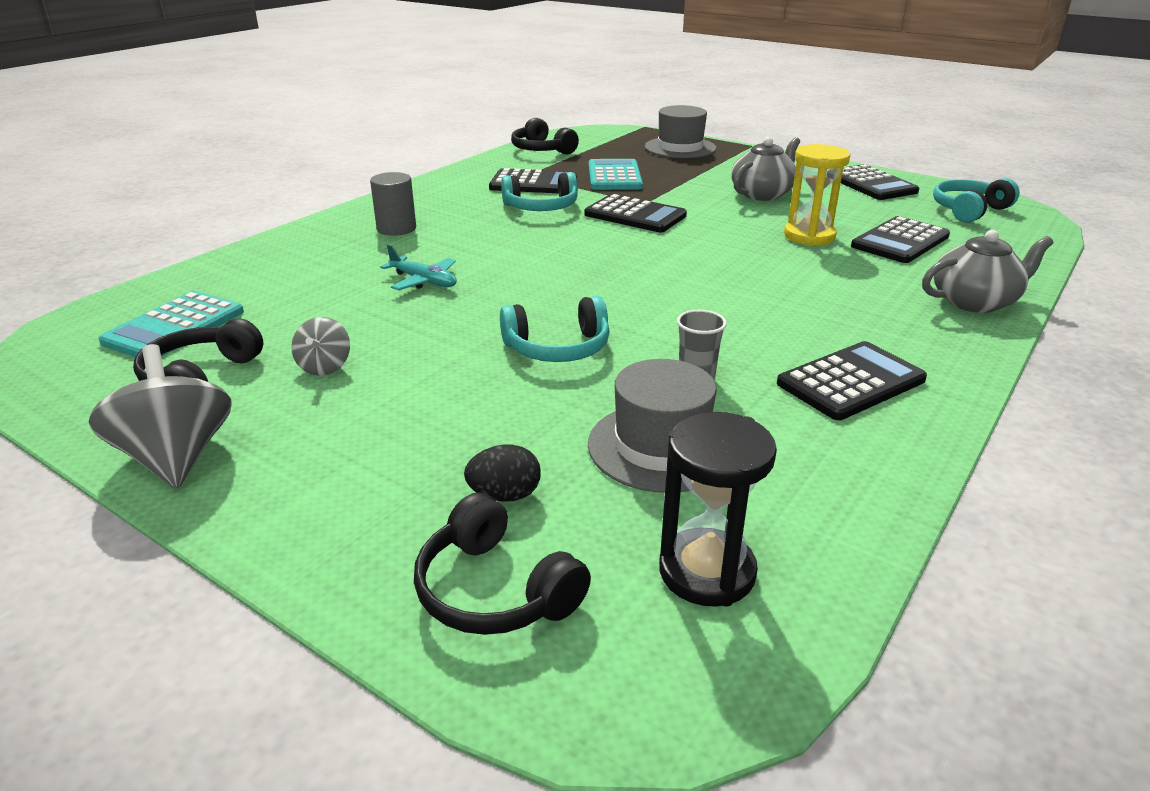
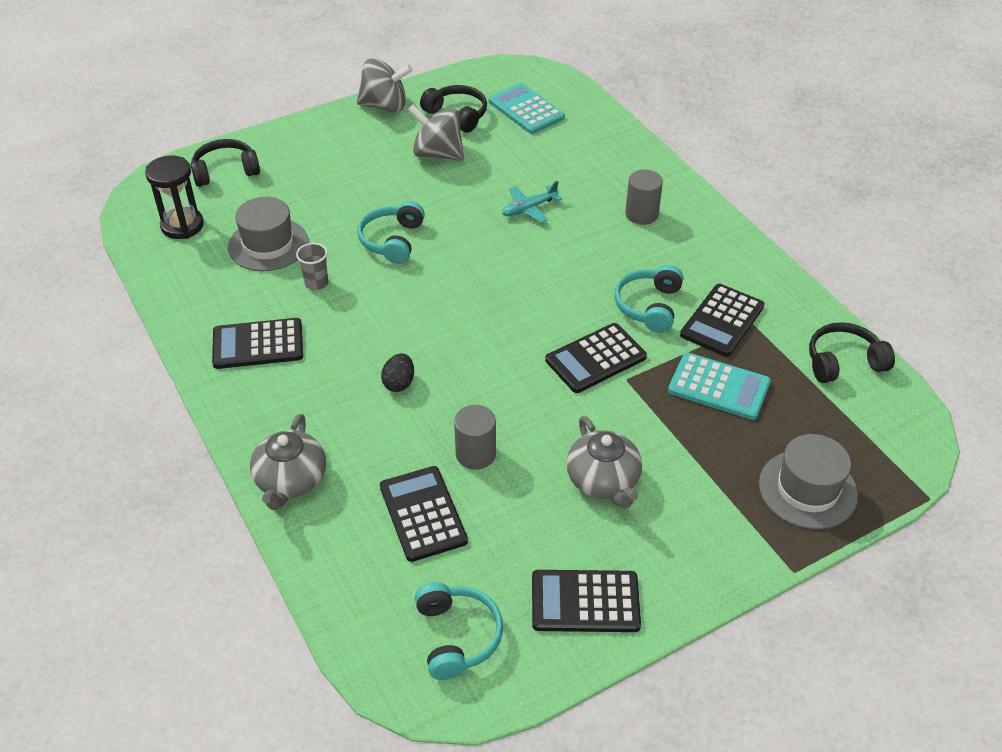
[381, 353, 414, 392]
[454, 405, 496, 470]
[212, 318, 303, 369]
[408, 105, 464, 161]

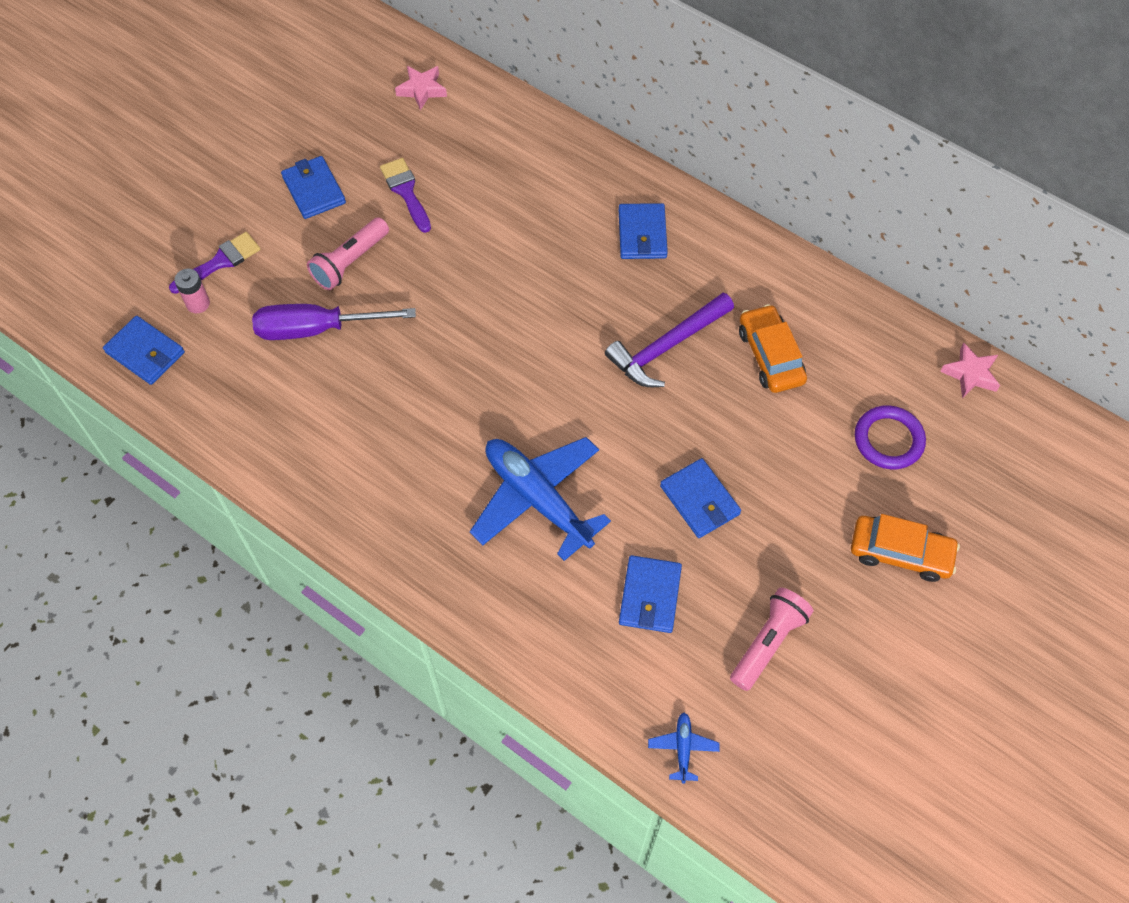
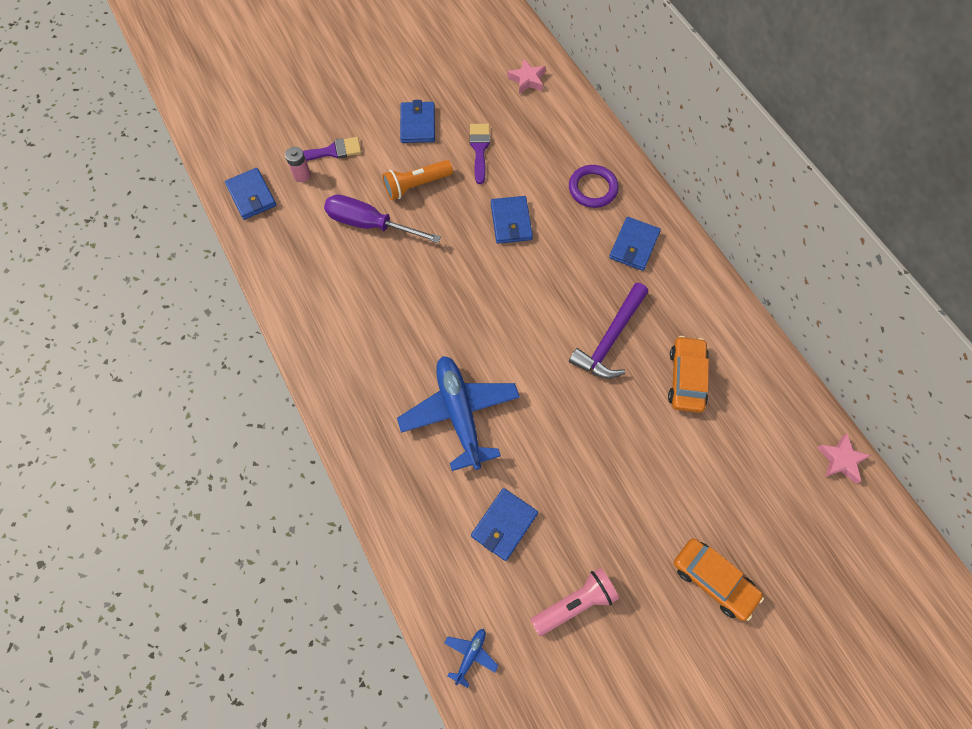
[491, 196, 533, 244]
[569, 165, 619, 208]
[382, 160, 453, 200]
[569, 283, 648, 379]

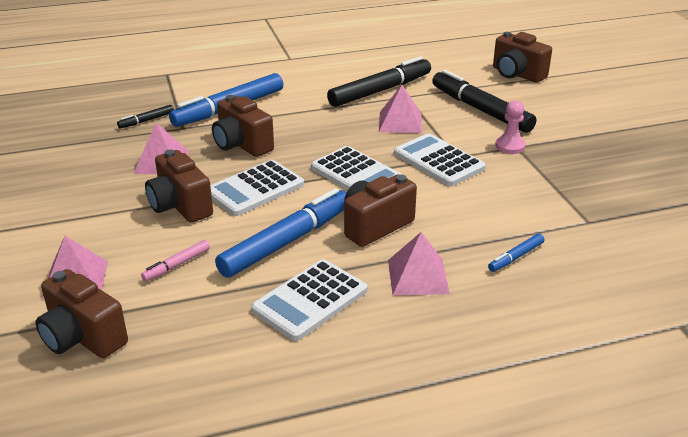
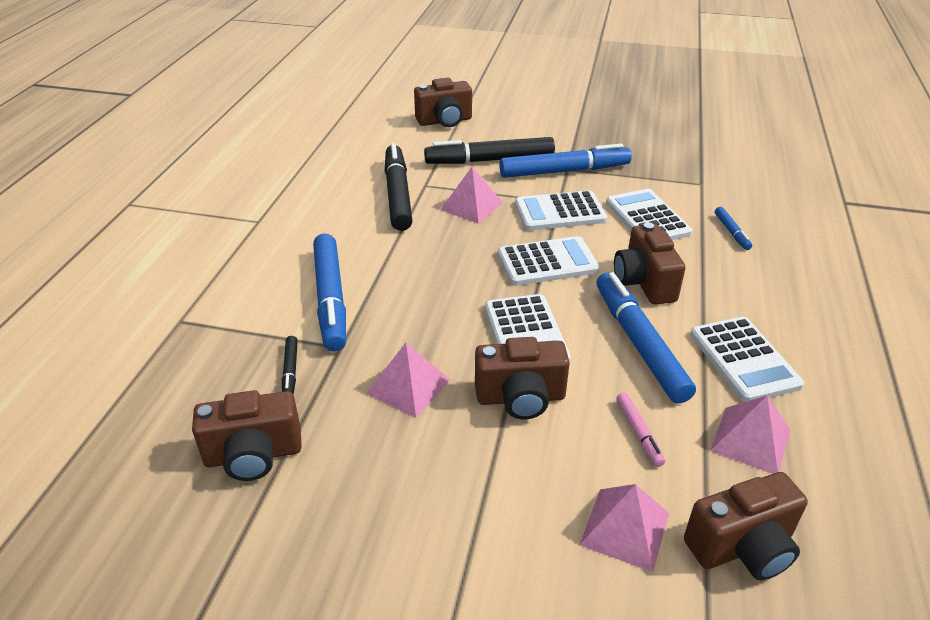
[606, 189, 692, 240]
[192, 390, 302, 481]
[710, 396, 790, 474]
[499, 144, 632, 178]

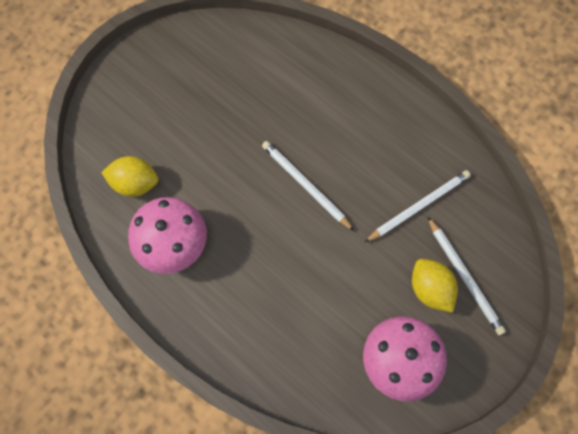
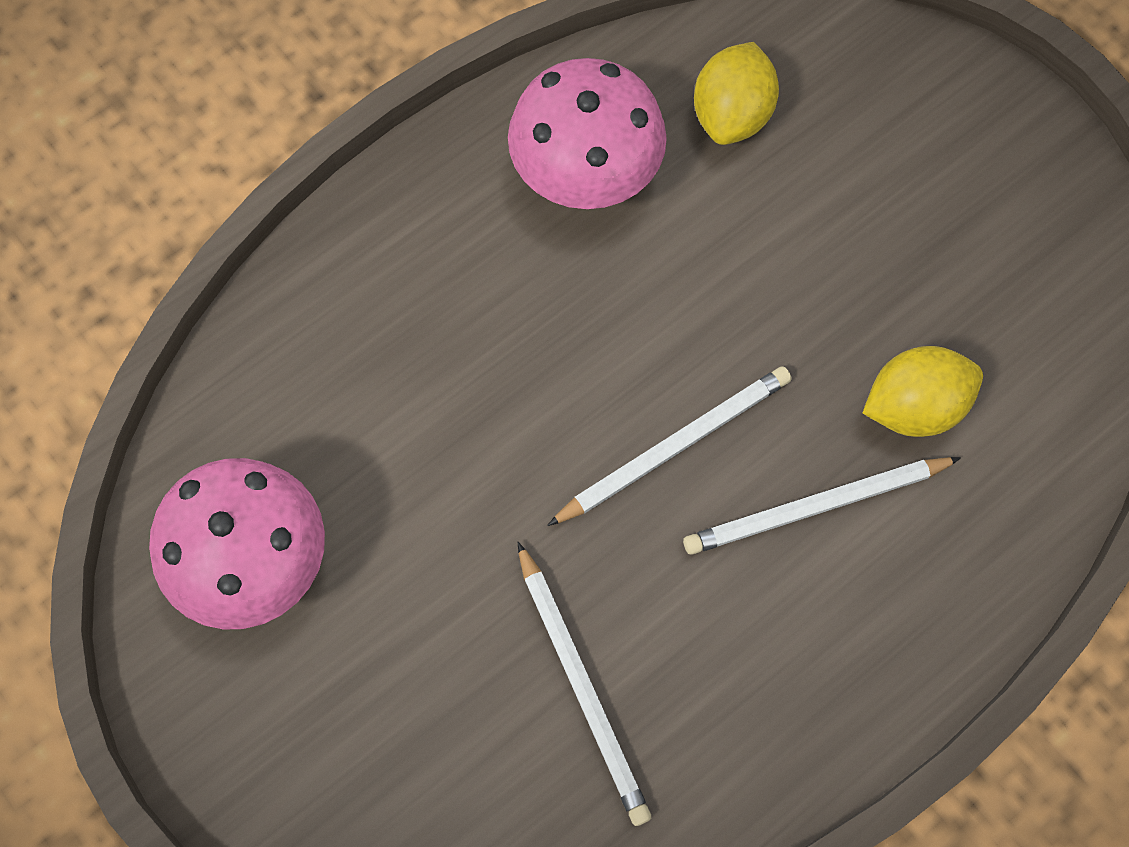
[863, 346, 983, 437]
[683, 457, 961, 555]

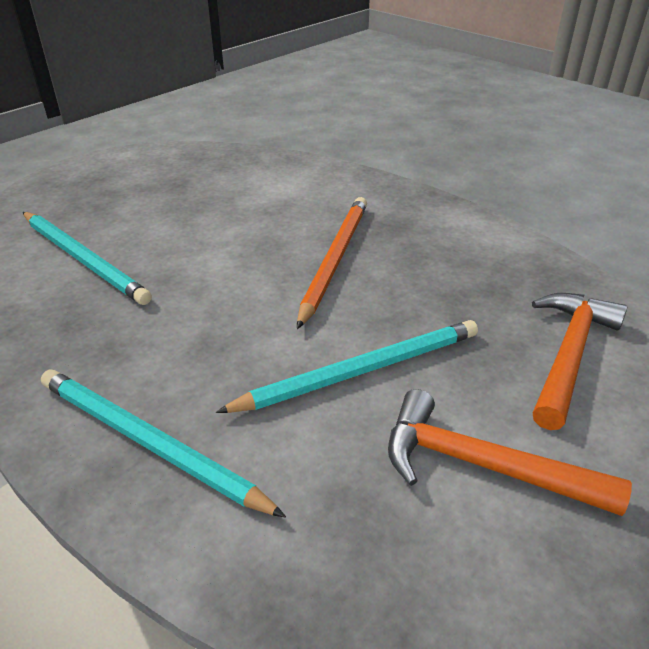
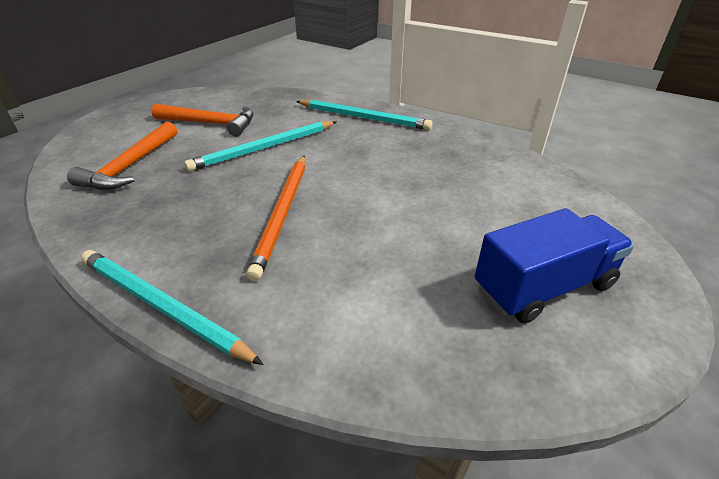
[475, 208, 634, 323]
[81, 250, 264, 365]

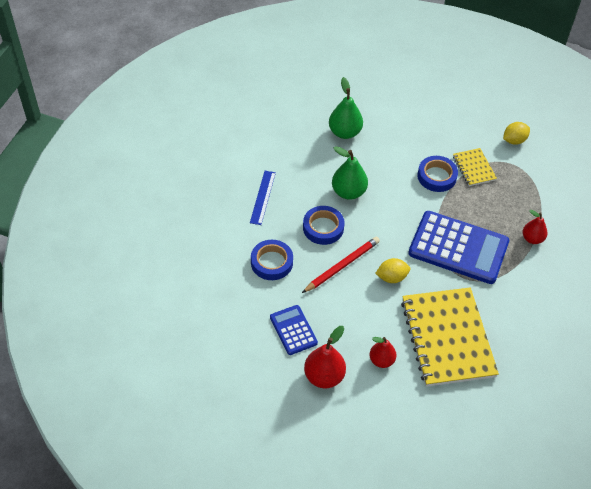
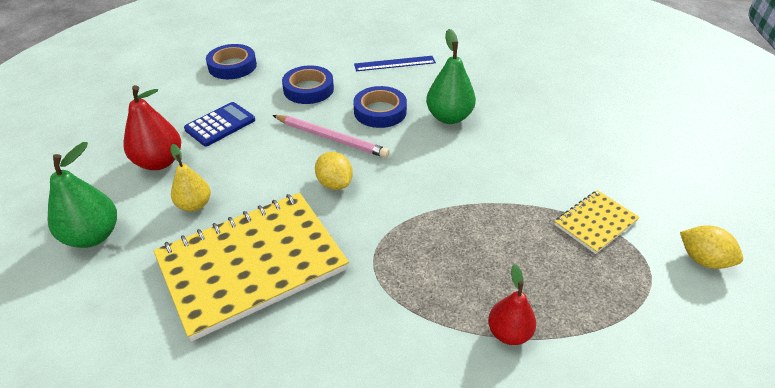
[408, 211, 509, 284] (first image)
[48, 142, 117, 248]
[206, 44, 257, 79]
[272, 115, 390, 158]
[170, 144, 211, 212]

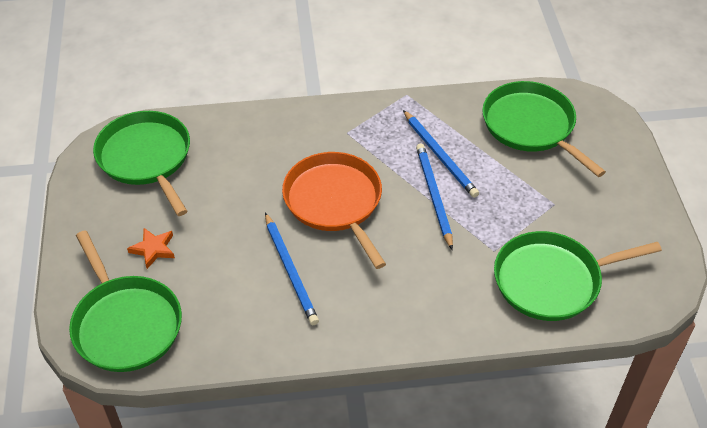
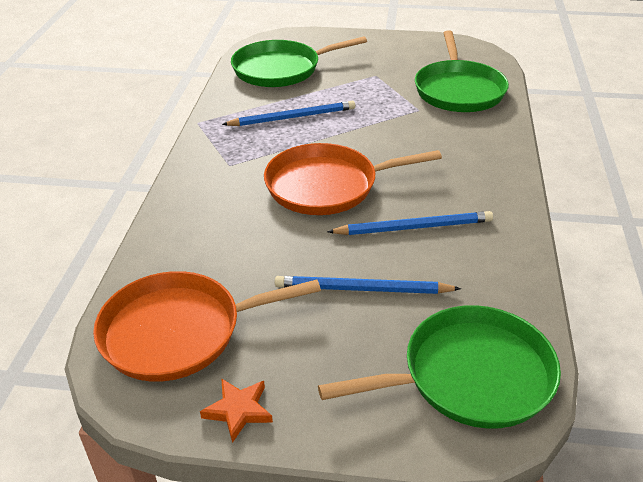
[200, 378, 273, 443]
[275, 276, 461, 294]
[93, 271, 321, 381]

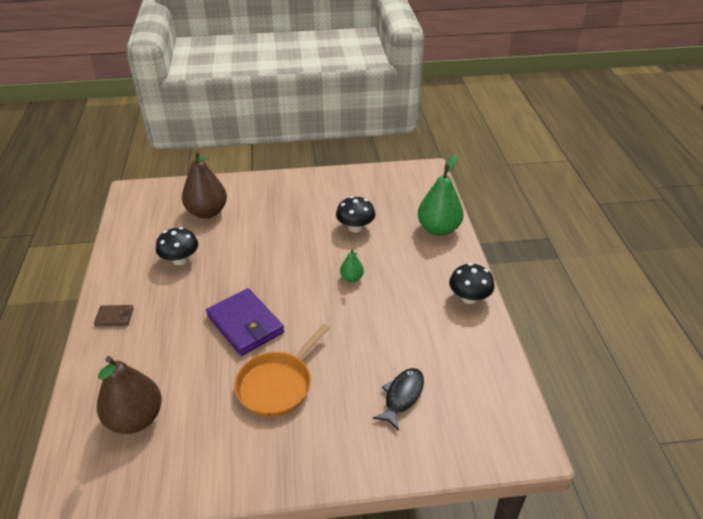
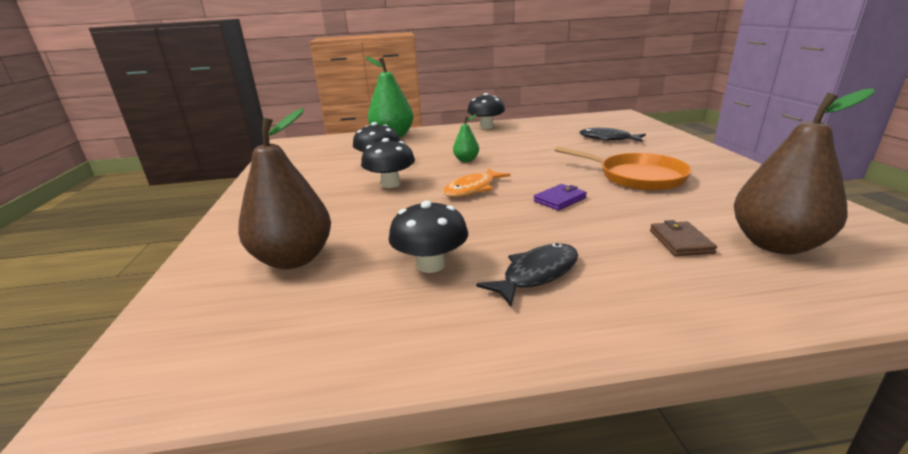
[361, 138, 415, 188]
[443, 168, 511, 197]
[476, 243, 578, 306]
[650, 220, 717, 256]
[534, 184, 587, 210]

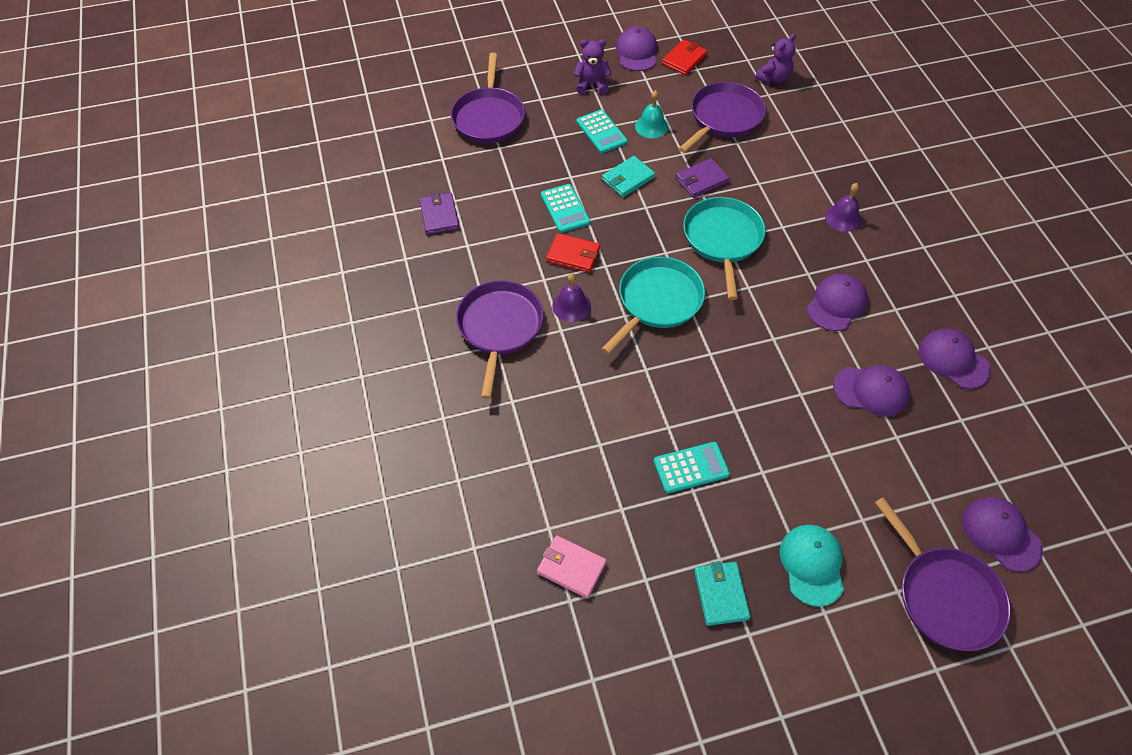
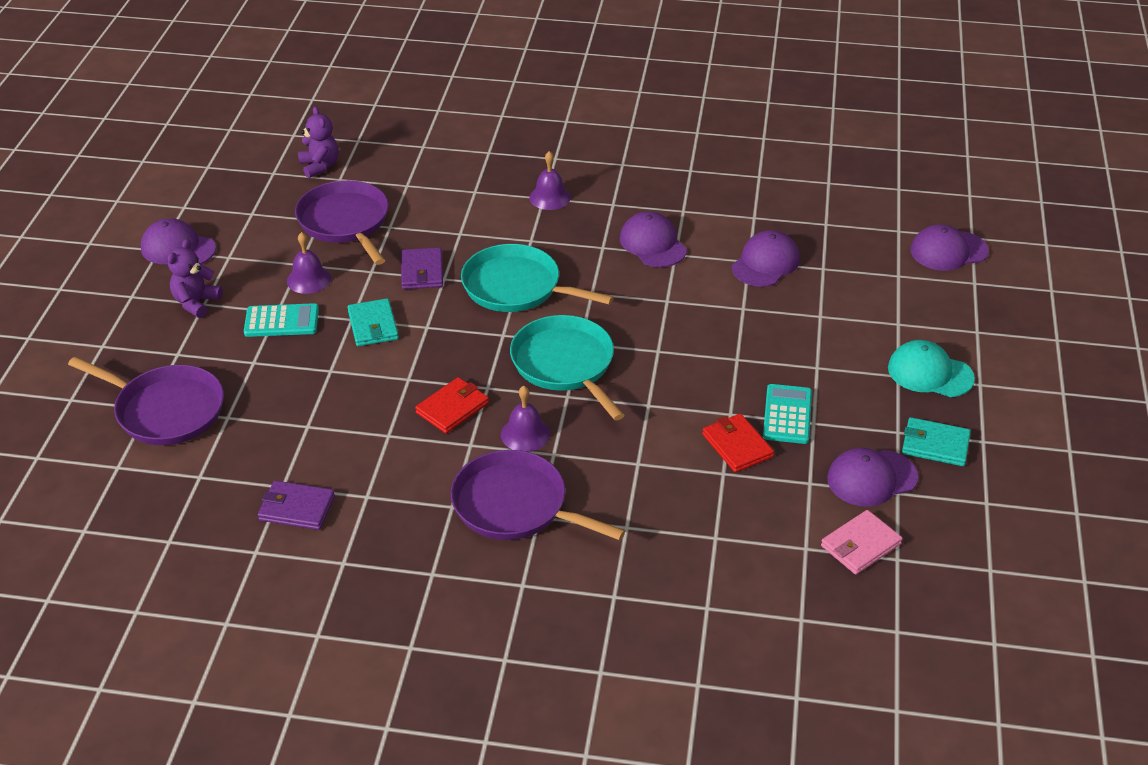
[541, 184, 590, 233] (first image)
[875, 497, 1011, 651] (first image)
[702, 414, 774, 472]
[827, 448, 918, 507]
[287, 232, 331, 294]

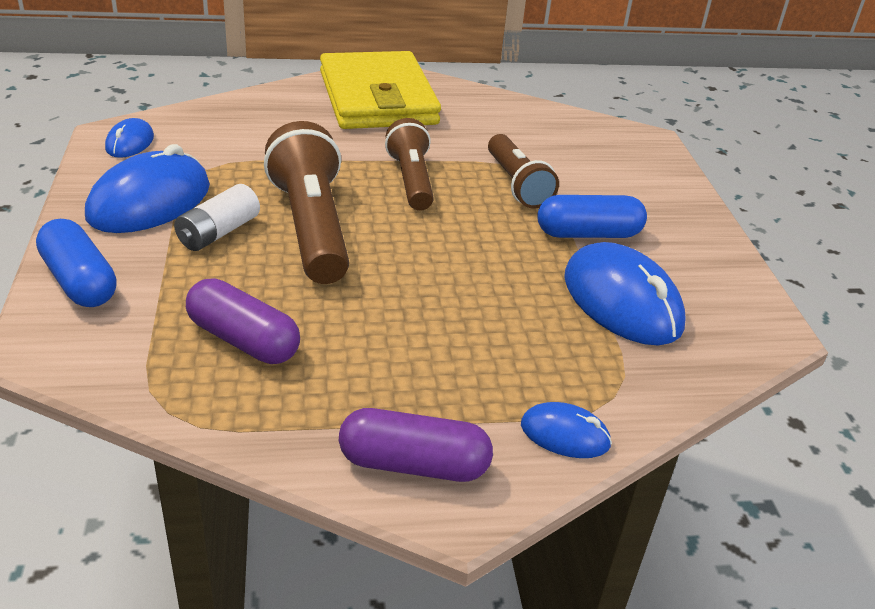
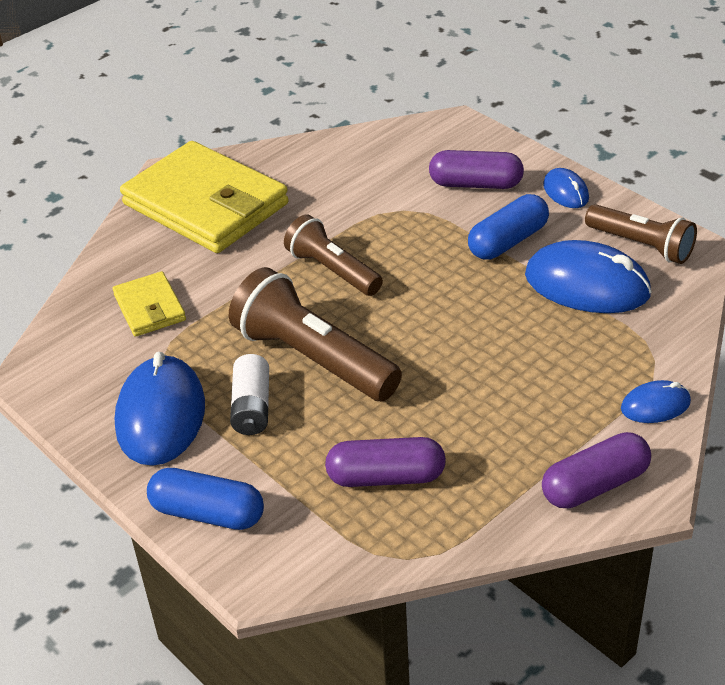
[113, 271, 186, 337]
[429, 150, 524, 189]
[543, 168, 589, 208]
[585, 204, 697, 264]

